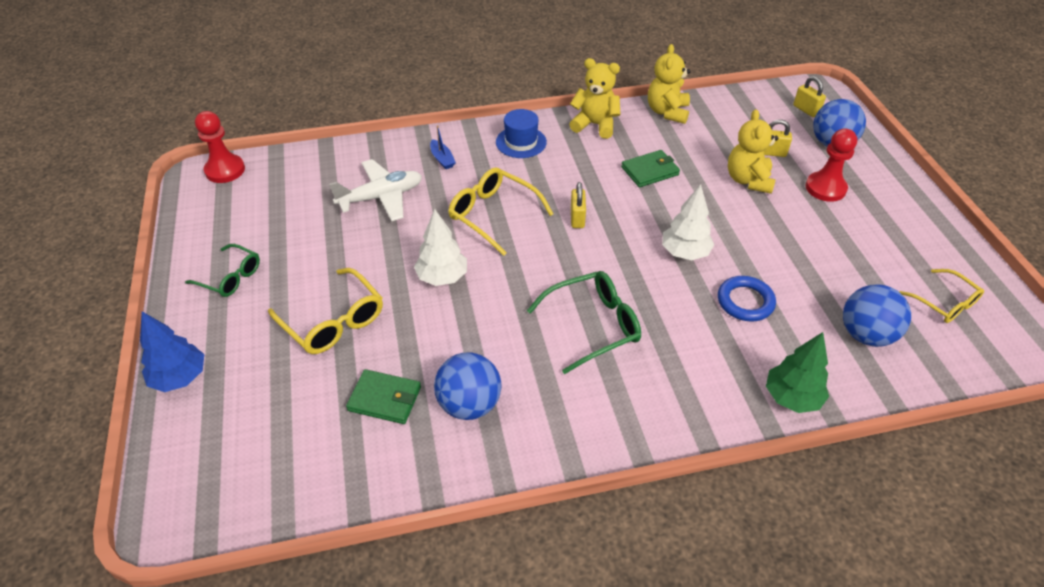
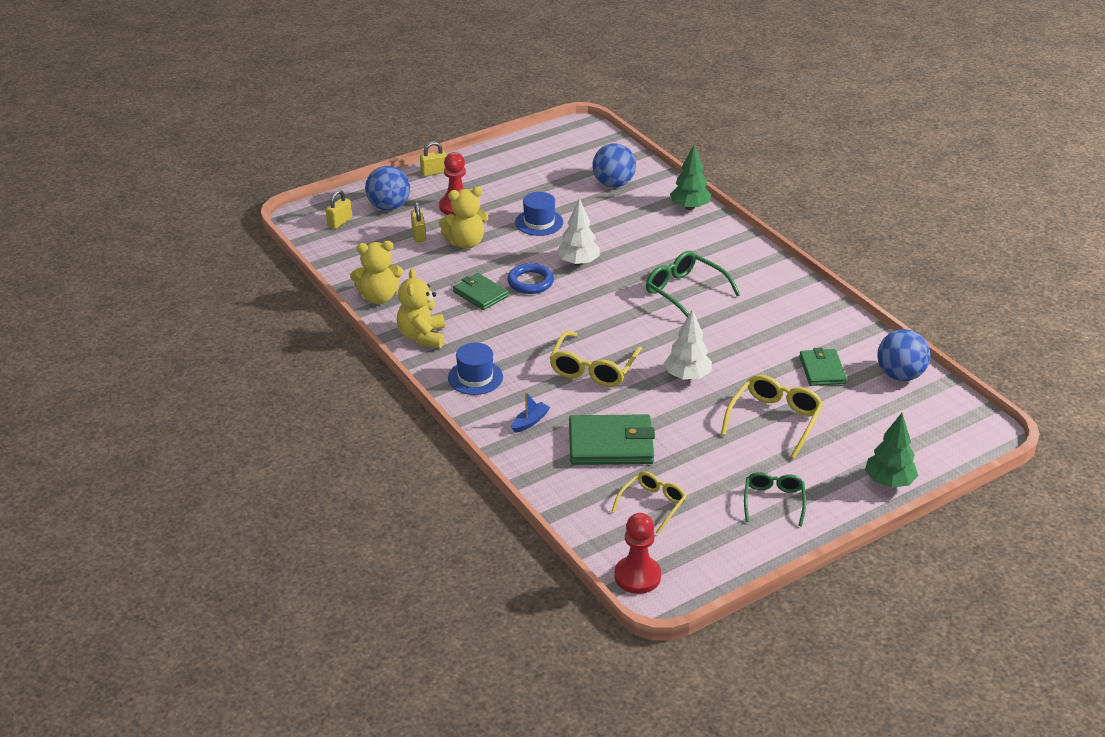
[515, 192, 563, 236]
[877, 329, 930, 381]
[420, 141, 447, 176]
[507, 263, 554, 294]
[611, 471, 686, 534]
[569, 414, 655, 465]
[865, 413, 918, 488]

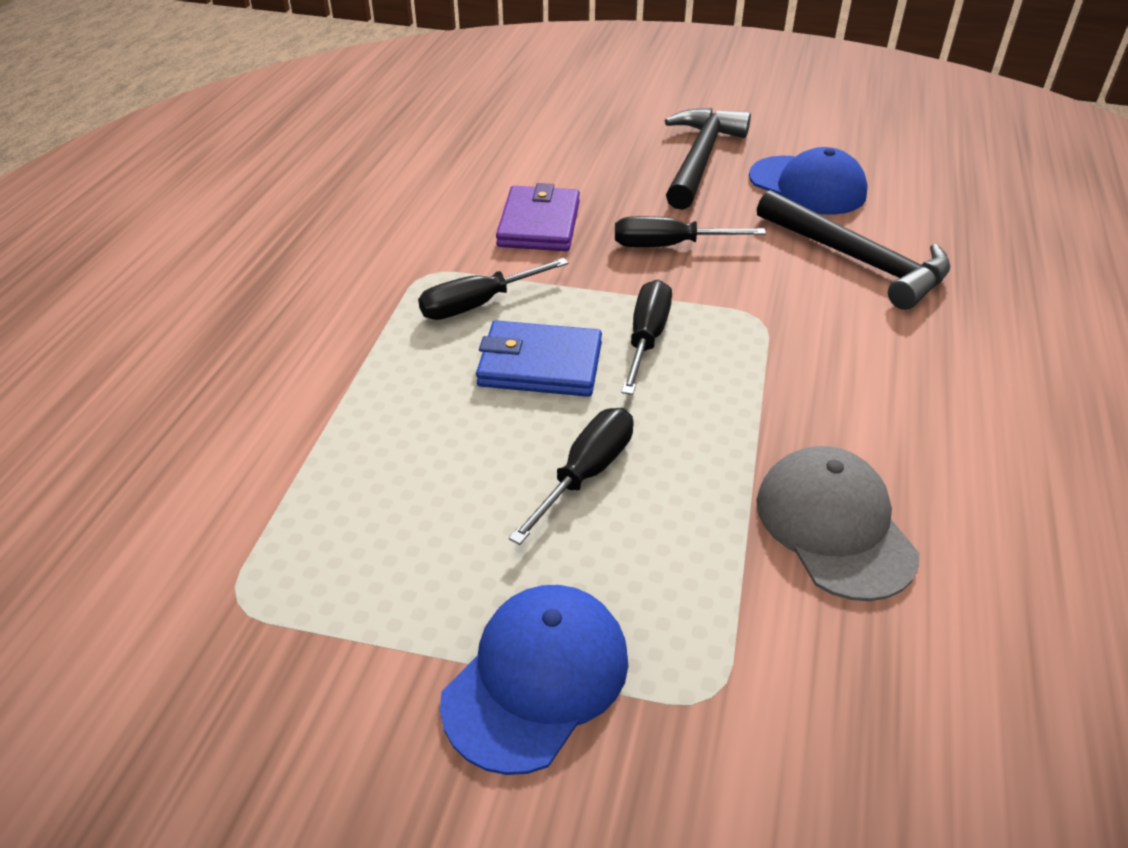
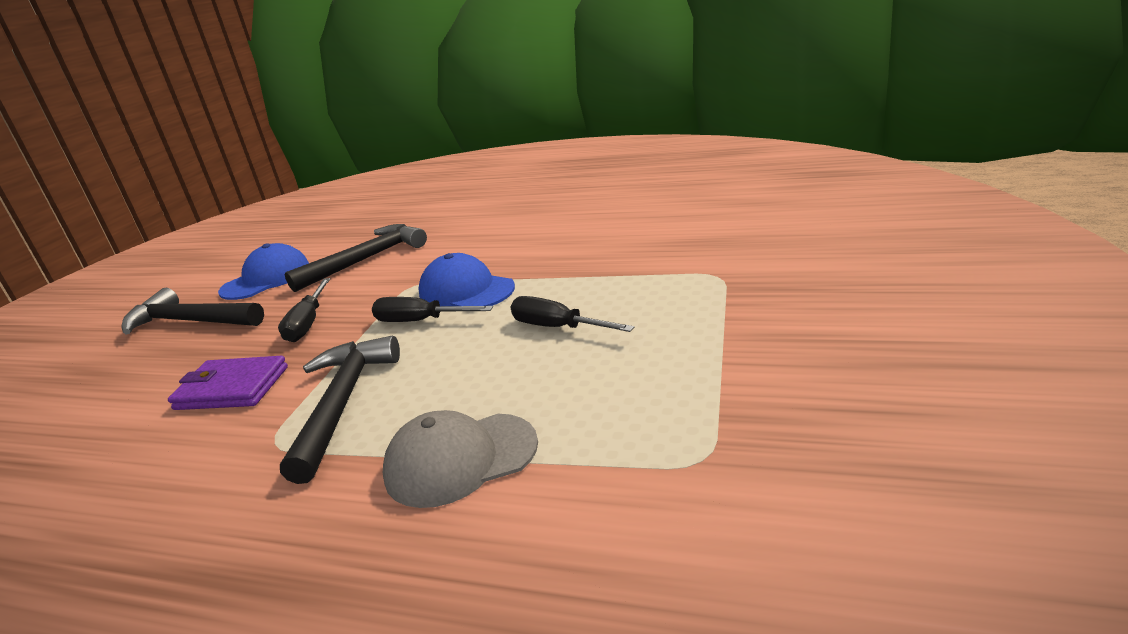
[476, 320, 602, 397] (first image)
[418, 253, 515, 306]
[383, 410, 538, 508]
[280, 336, 400, 484]

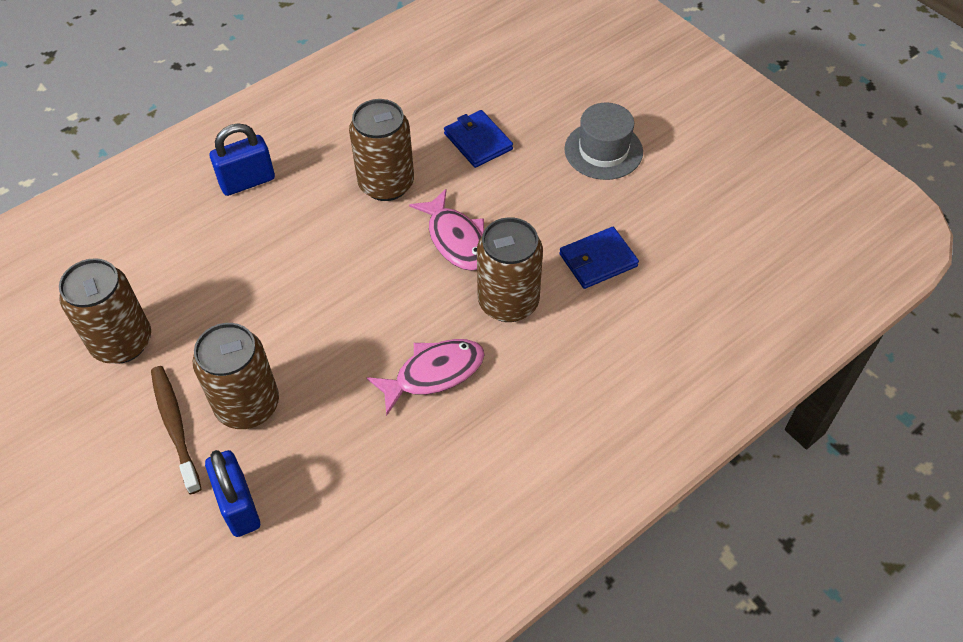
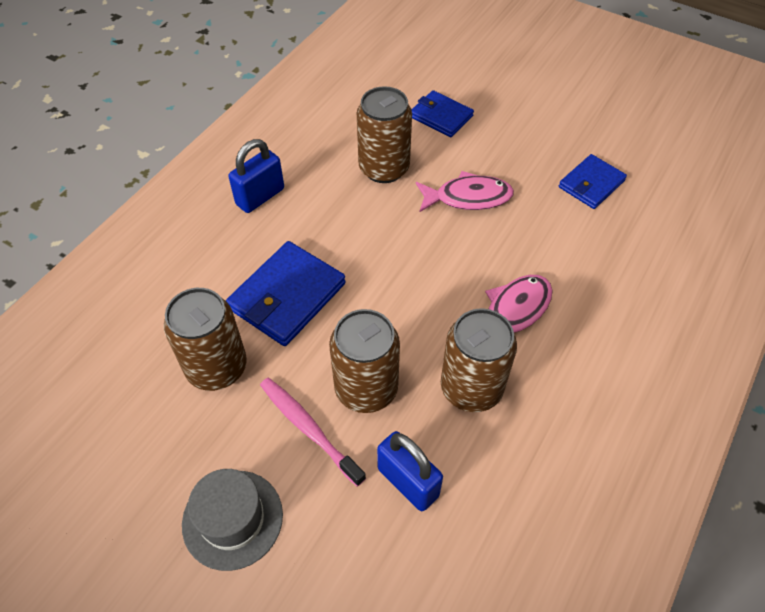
[226, 241, 346, 346]
[441, 308, 517, 412]
[182, 469, 283, 571]
[260, 378, 366, 487]
[416, 171, 514, 212]

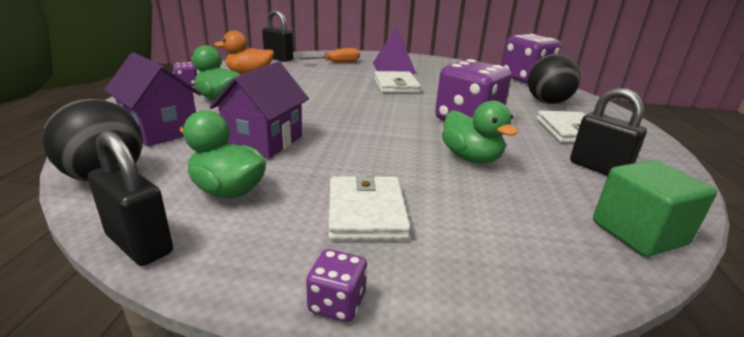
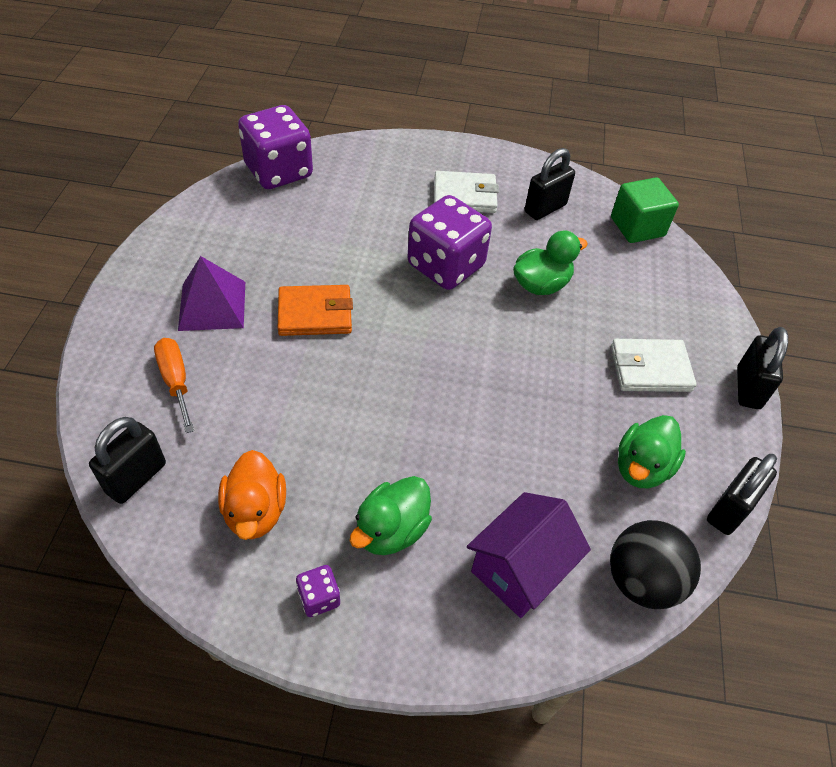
[210, 62, 309, 159] (first image)
[528, 54, 581, 104] (first image)
[737, 327, 788, 409]
[278, 285, 353, 336]

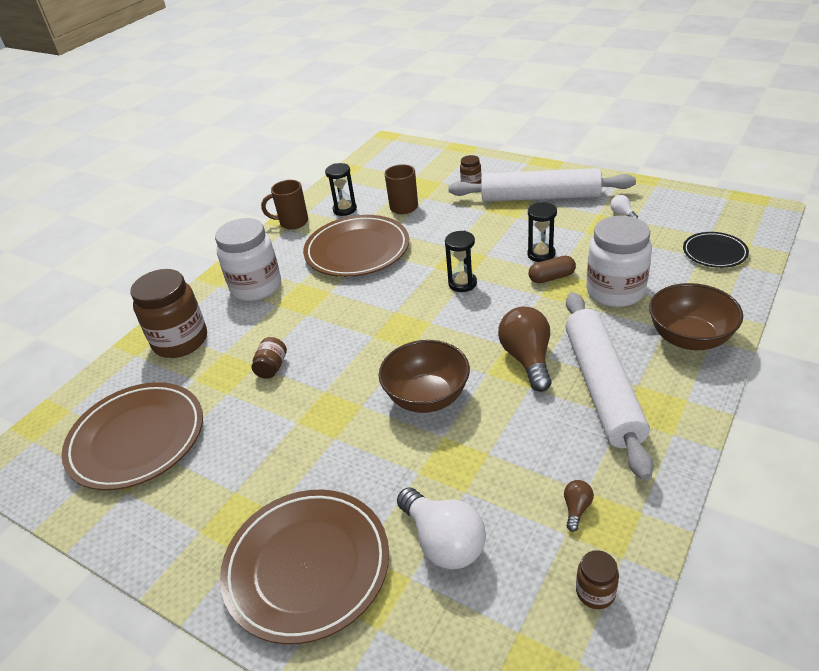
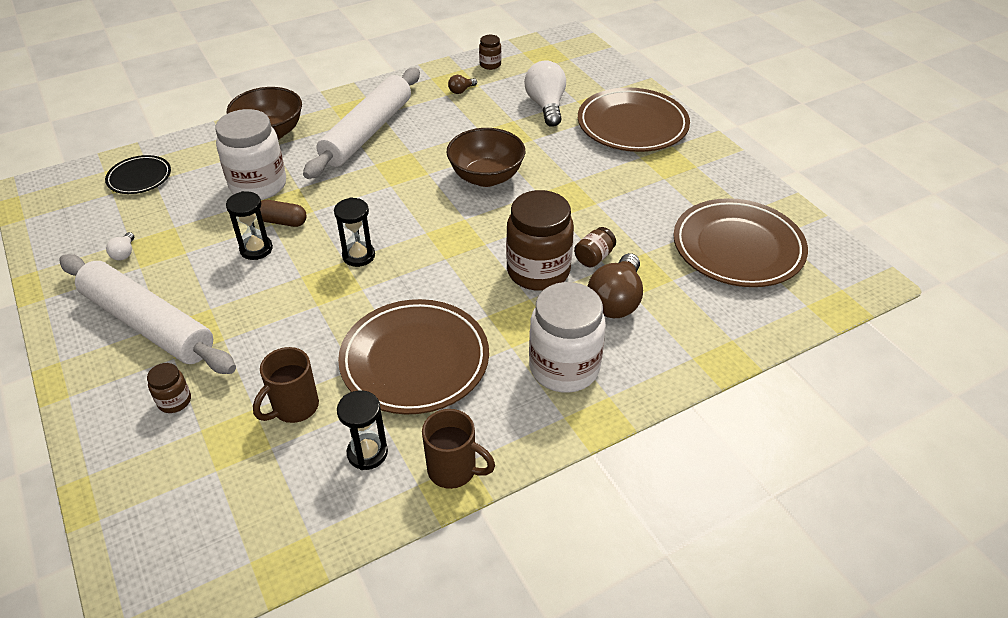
[506, 190, 574, 291]
[587, 253, 643, 318]

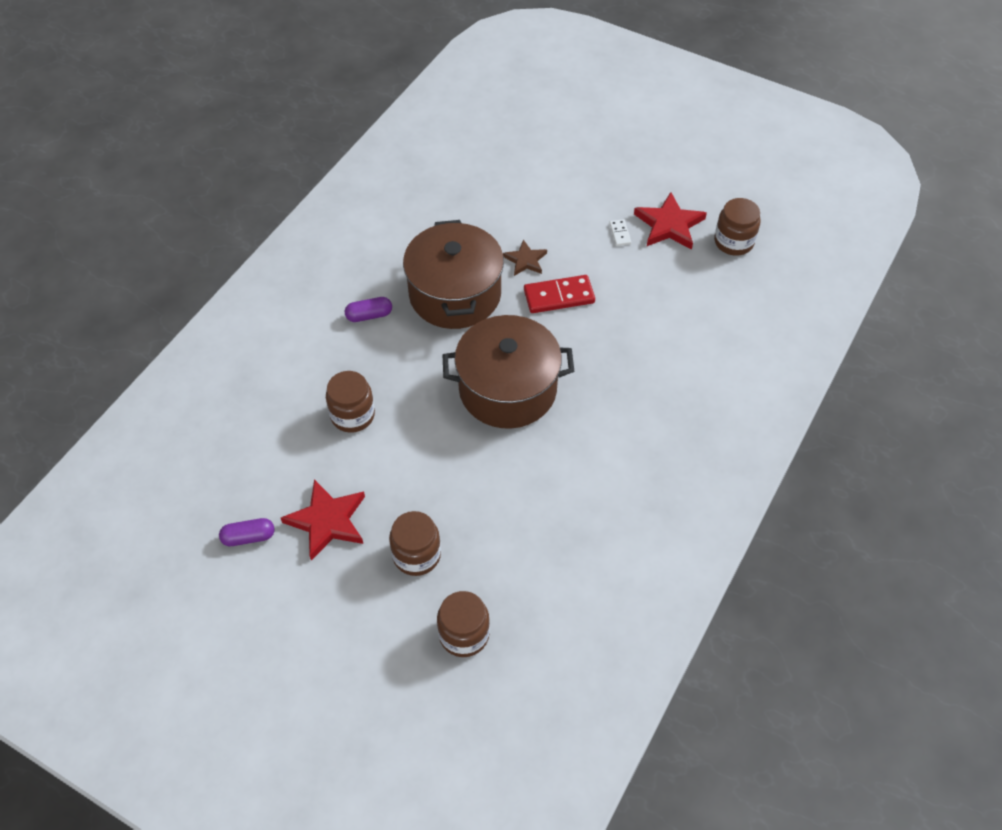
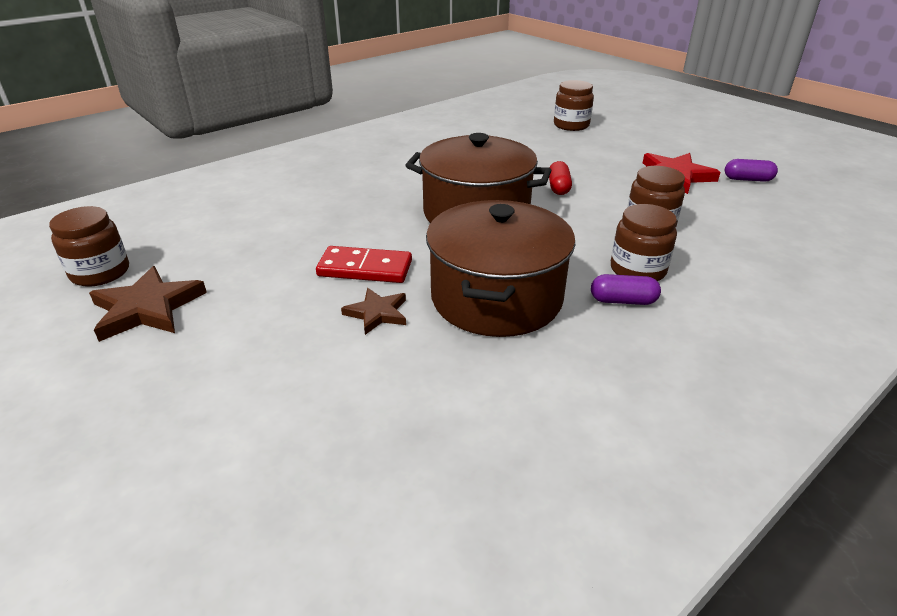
[609, 219, 631, 246] (first image)
[549, 161, 572, 195]
[611, 204, 677, 281]
[89, 266, 207, 342]

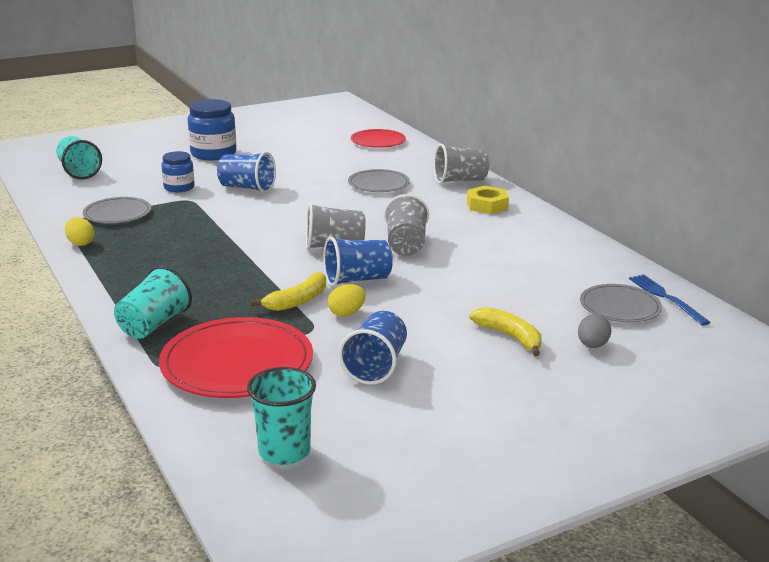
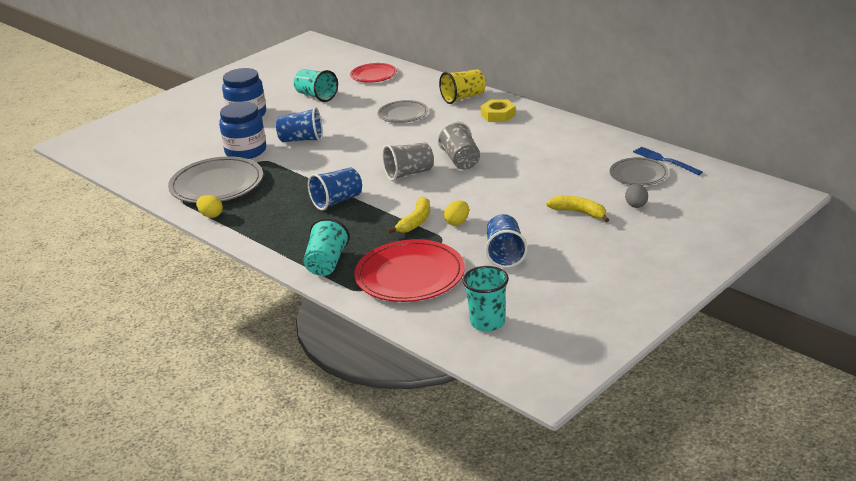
[294, 69, 338, 102]
[308, 167, 362, 210]
[439, 69, 486, 104]
[168, 156, 263, 203]
[219, 102, 266, 159]

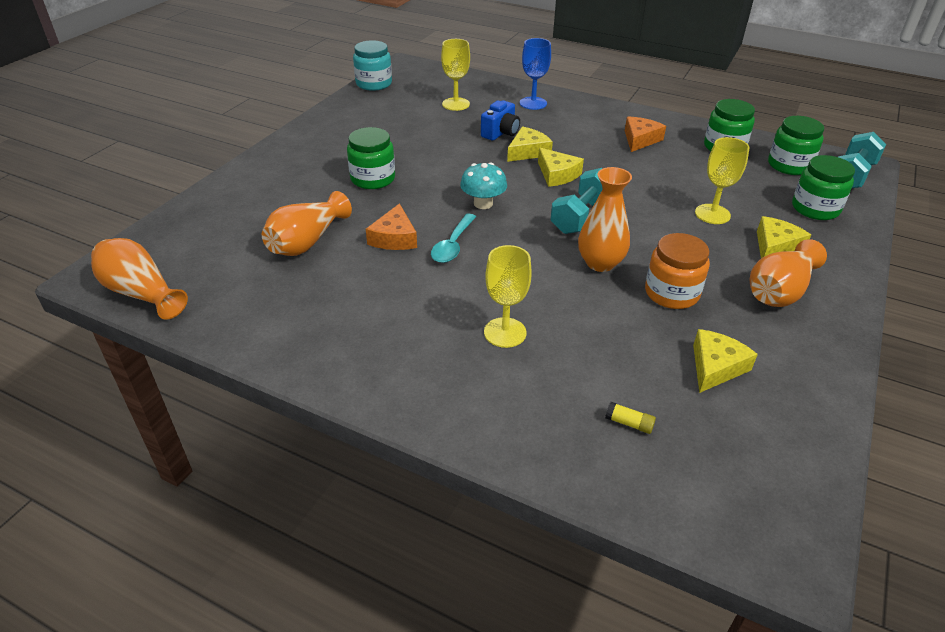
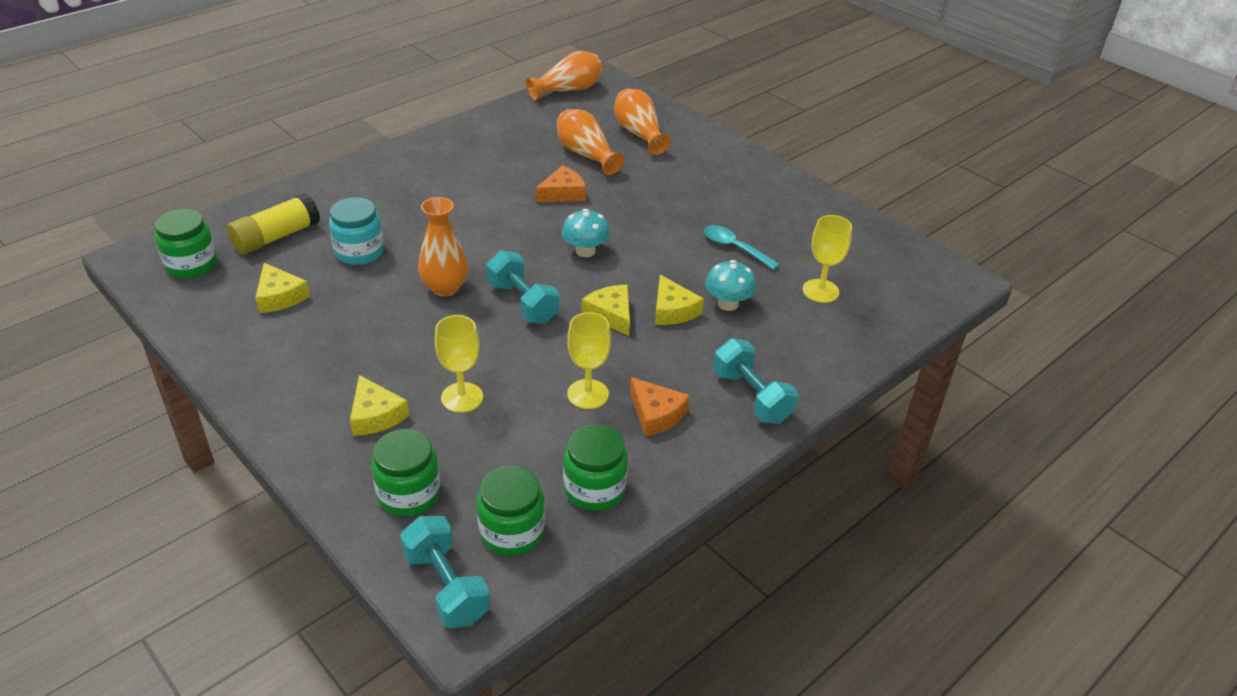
[520, 38, 551, 110] (first image)
[645, 233, 710, 309] (first image)
[713, 338, 798, 424]
[155, 209, 217, 278]
[329, 197, 384, 265]
[704, 225, 780, 270]
[567, 312, 611, 409]
[614, 89, 671, 155]
[705, 260, 756, 311]
[536, 165, 586, 202]
[582, 285, 630, 336]
[227, 193, 320, 254]

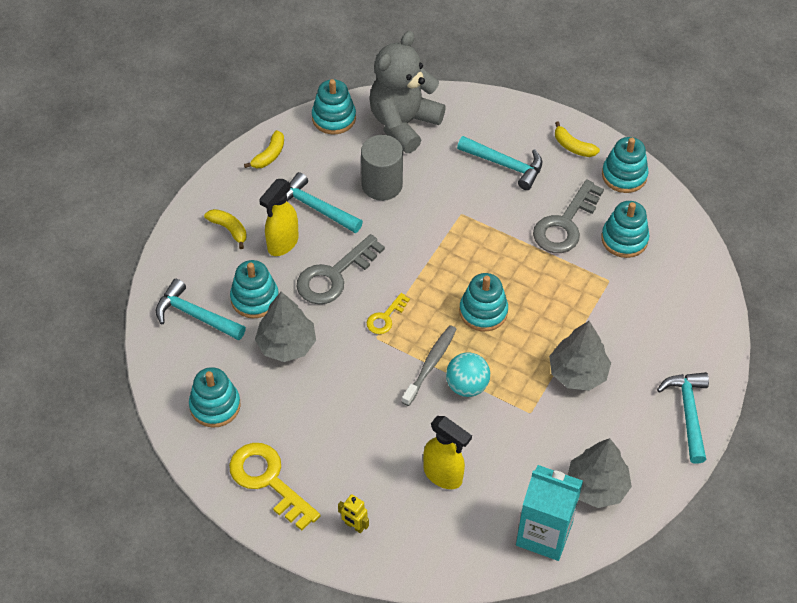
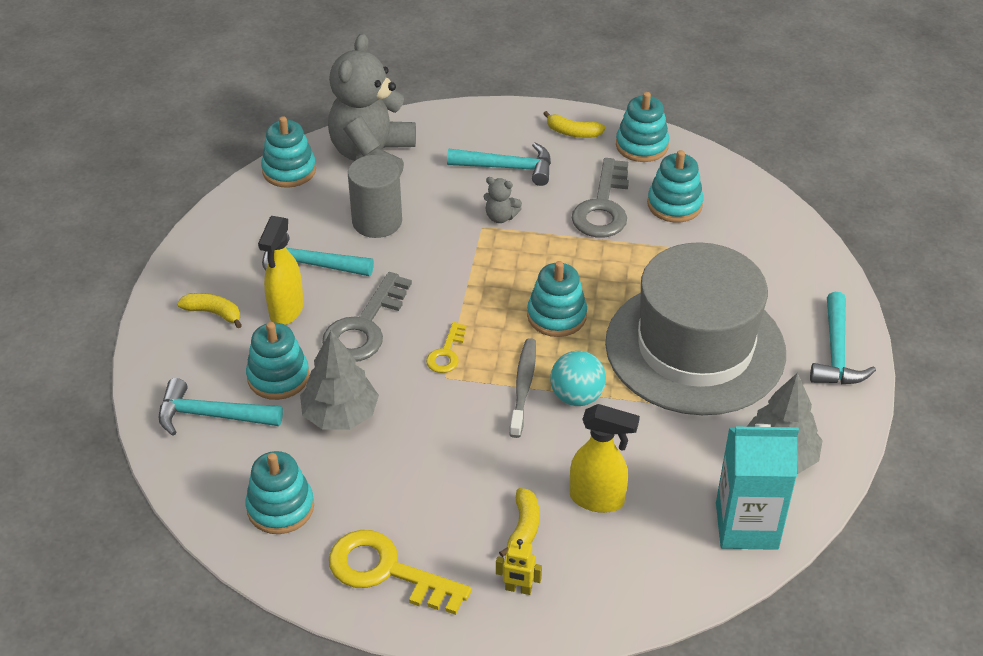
[484, 177, 522, 223]
[499, 488, 539, 557]
[605, 242, 786, 415]
[810, 292, 876, 384]

